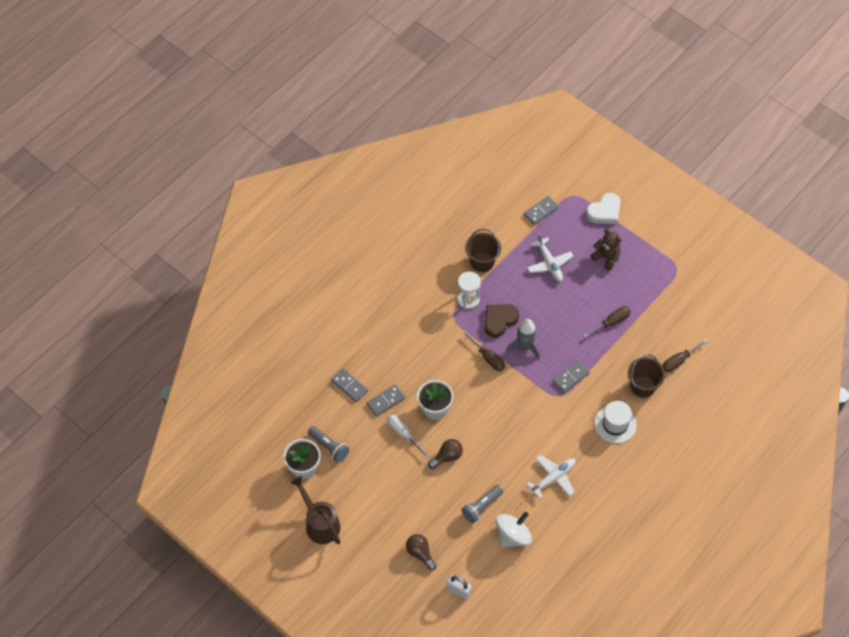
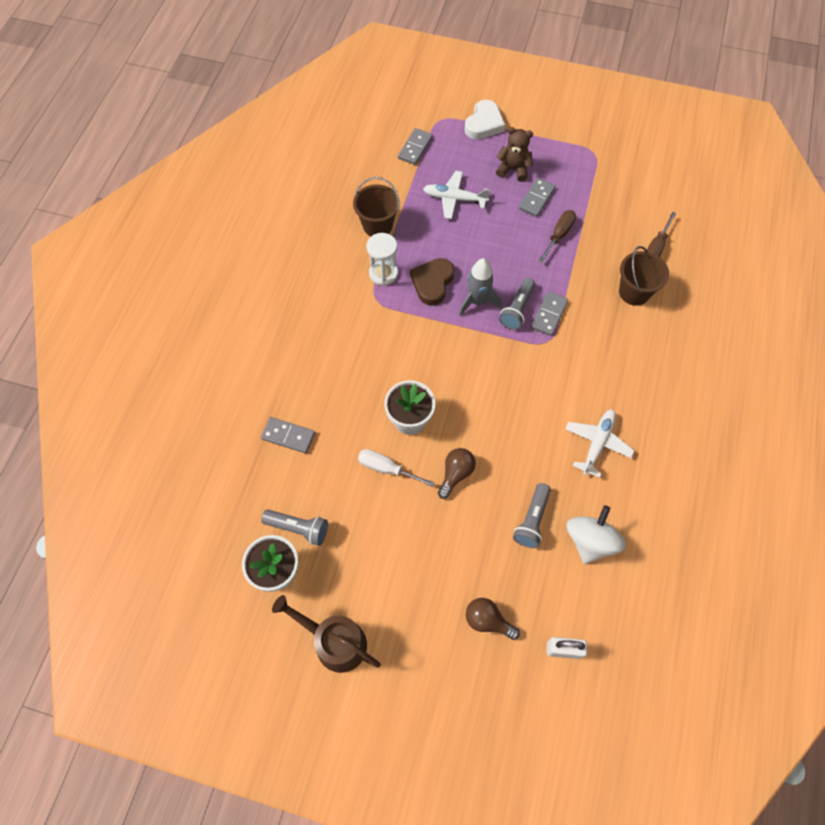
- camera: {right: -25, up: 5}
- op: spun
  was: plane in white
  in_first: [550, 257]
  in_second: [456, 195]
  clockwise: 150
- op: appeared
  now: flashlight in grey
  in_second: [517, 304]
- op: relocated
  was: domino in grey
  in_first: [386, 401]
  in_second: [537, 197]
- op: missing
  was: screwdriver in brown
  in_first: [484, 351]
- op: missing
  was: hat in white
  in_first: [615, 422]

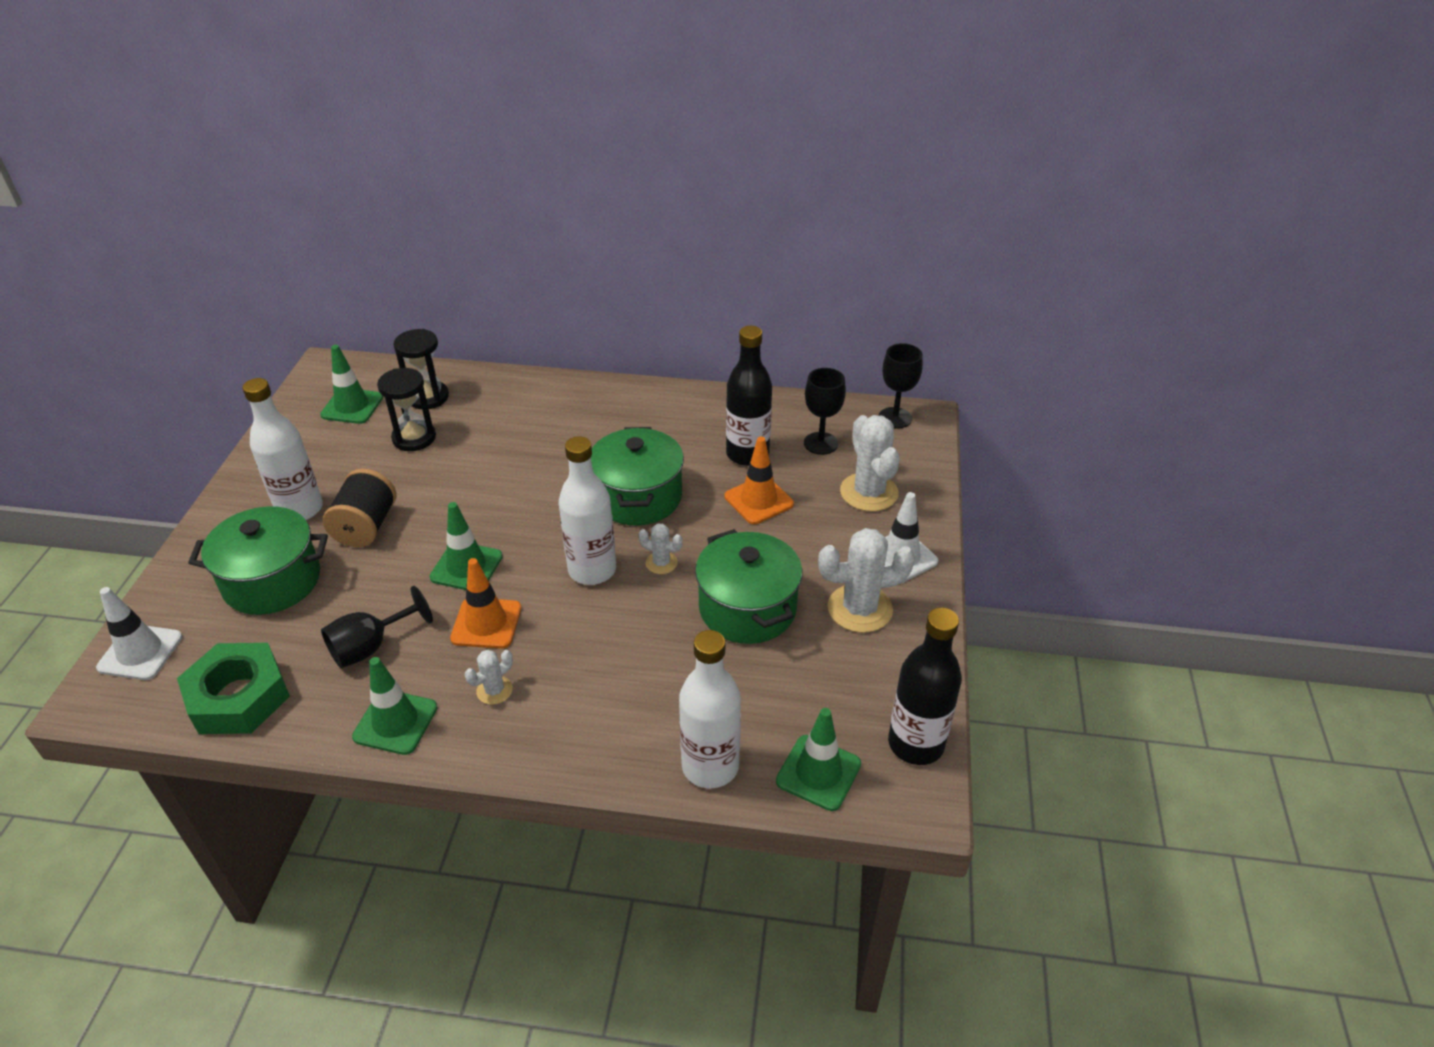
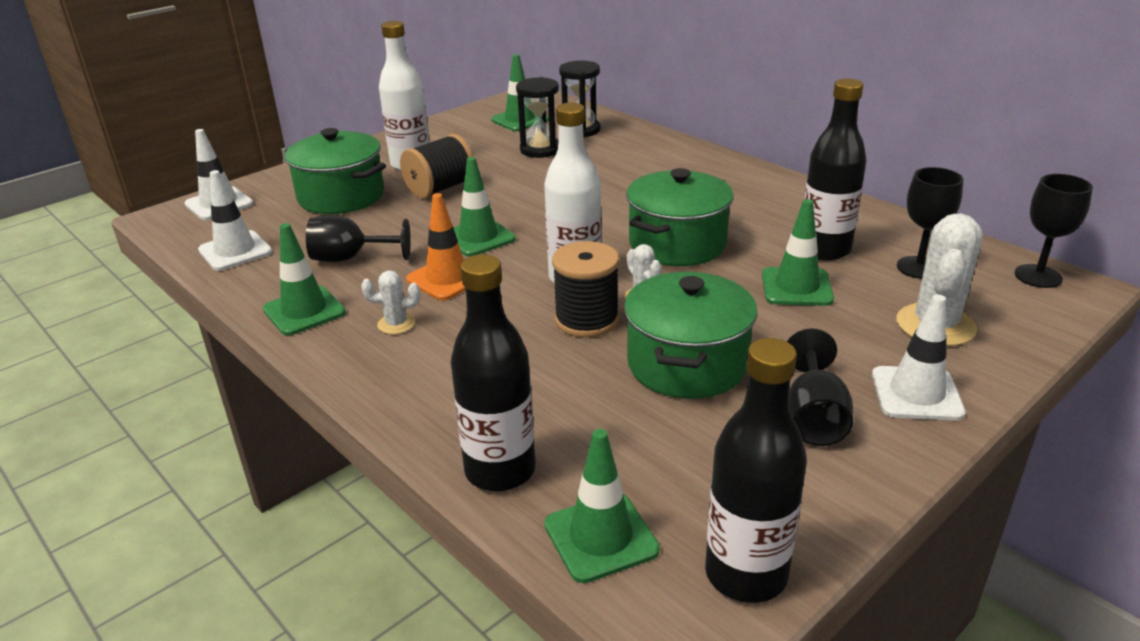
- camera: {right: 40, up: -10}
- op: exchanged
  was: nut in green
  now: traffic cone in white
  in_first: [233, 688]
  in_second: [235, 220]
- op: colour
  was: bottle in white
  now: bottle in black
  in_first: [710, 709]
  in_second: [493, 372]
- op: appeared
  now: spool in black
  in_second: [585, 289]
- op: colour
  was: traffic cone in orange
  now: traffic cone in green
  in_first: [759, 480]
  in_second: [798, 252]
- op: exchanged
  was: cactus in white
  now: goblet in black
  in_first: [866, 580]
  in_second: [820, 387]

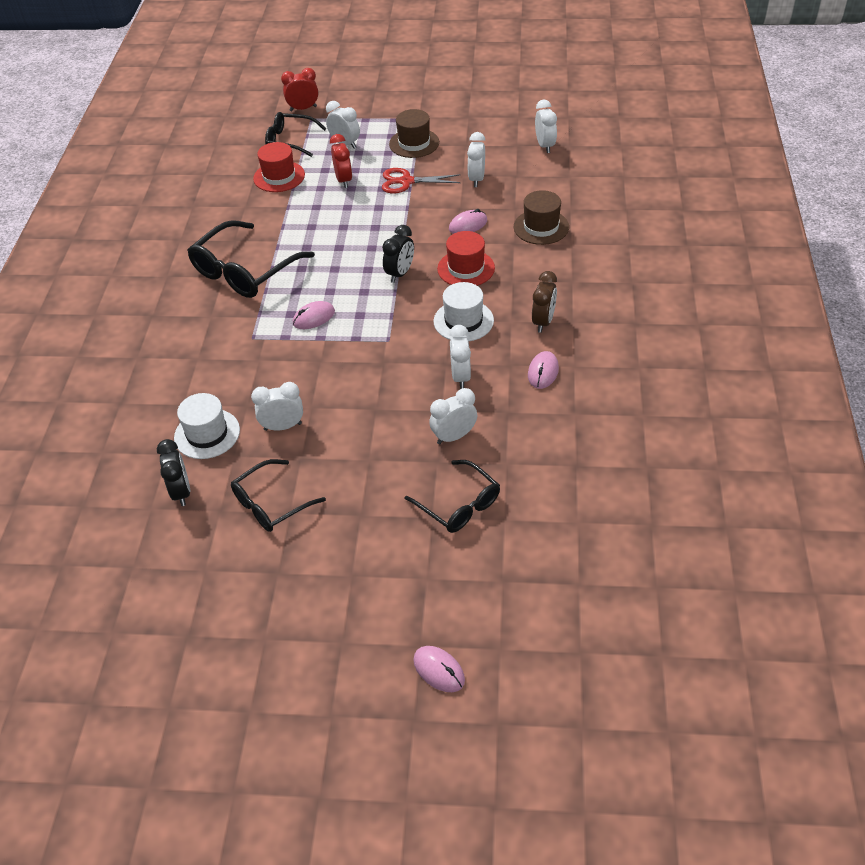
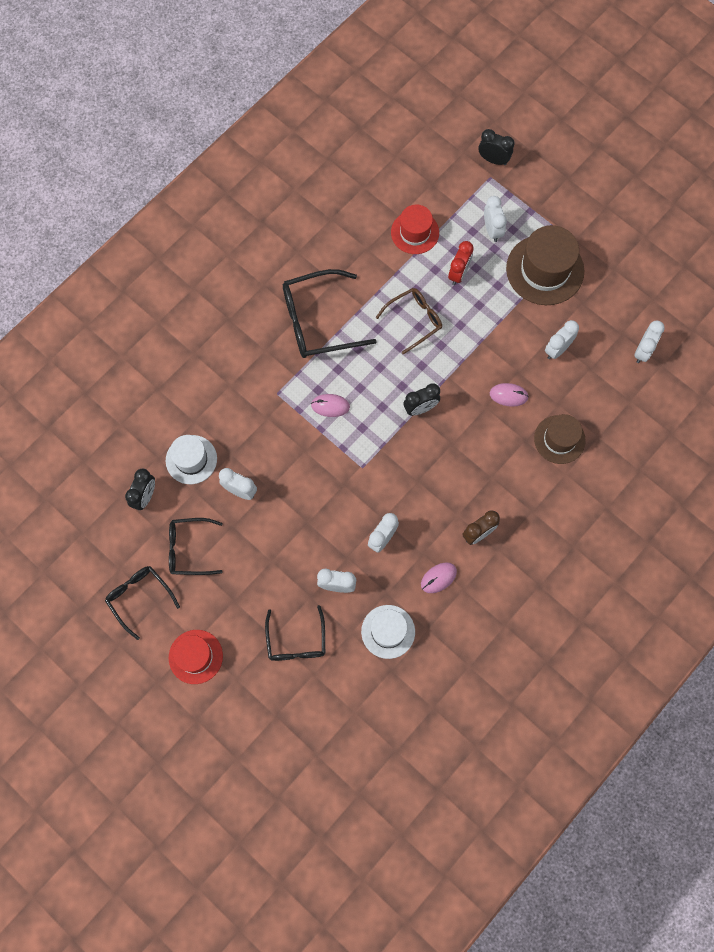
- camera: {right: 35, up: 25}
- op: relocated
  was: glasses in black
  in_first: [296, 134]
  in_second: [142, 603]
- op: relocated
  was: hat in red
  in_first: [466, 258]
  in_second: [196, 657]
- op: relocated
  was: hat in white
  in_first: [464, 311]
  in_second: [388, 632]
- op: appeared
  now: glasses in brown
  in_second: [409, 321]
- op: colour
  was: clock in red
  now: clock in black
  in_first: [299, 89]
  in_second: [497, 147]
- op: size
  was: hat in brown
  in_first: [414, 133]
  in_second: [545, 265]
  ratio: 1.59
- op: missing
  was: scissors in red
  in_first: [421, 180]
- op: missing
  was: mouse in pink
  in_first: [439, 669]

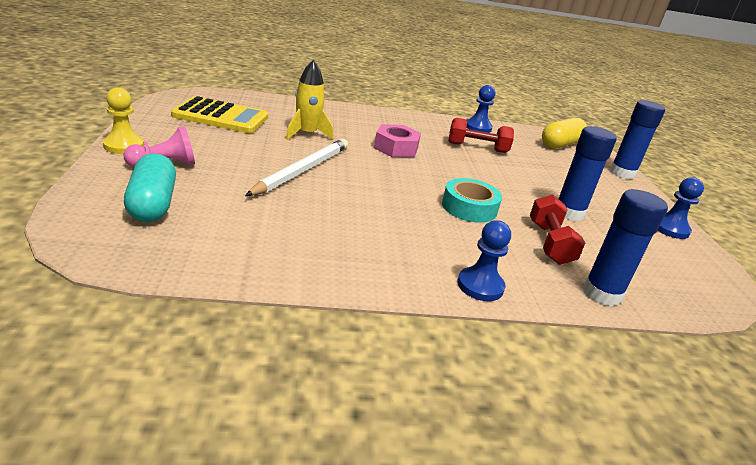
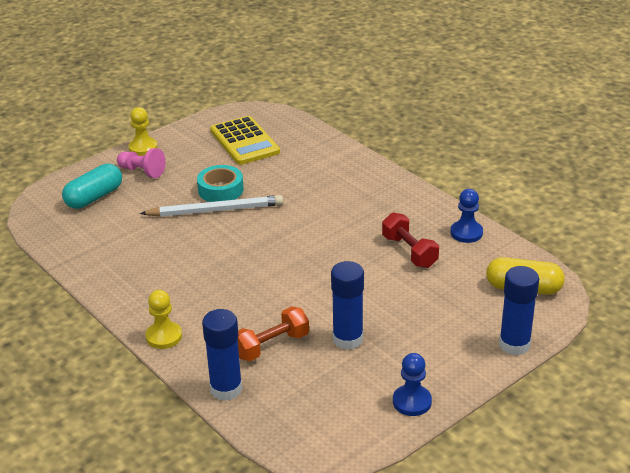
- camera: {right: 60, up: 5}
- op: colour
  was: pawn in blue
  now: pawn in yellow
  in_first: [484, 260]
  in_second: [164, 319]
- op: relocated
  was: tape in turquoise
  in_first: [472, 200]
  in_second: [220, 183]
- op: colour
  was: dumbbell in red
  now: dumbbell in orange
  in_first: [557, 229]
  in_second: [273, 333]
- op: missing
  was: rocket in yellow
  in_first: [309, 100]
- op: missing
  was: nut in pink
  in_first: [397, 140]

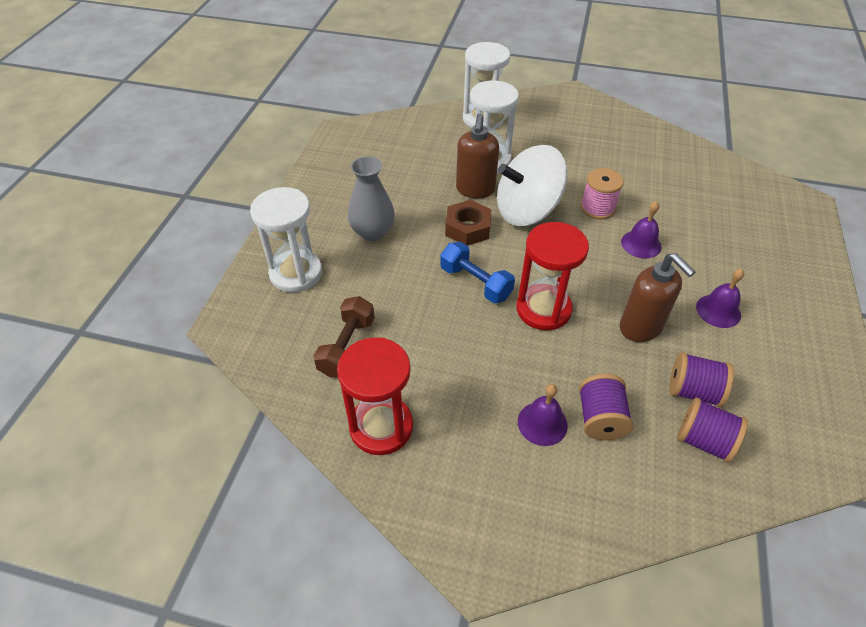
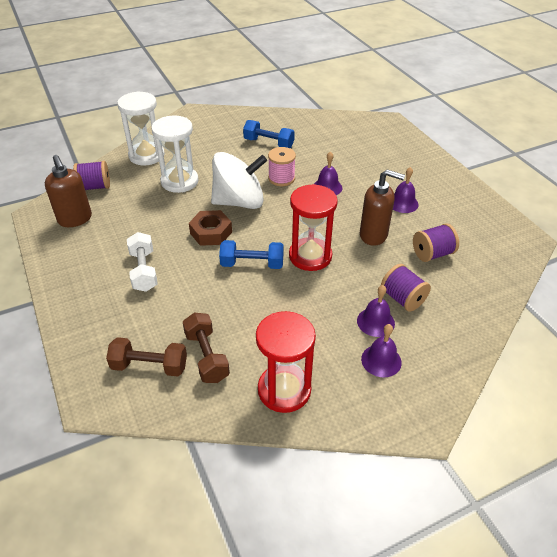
- camera: {right: -40, up: -5}
- op: relocated
  was: soap dispenser in brown
  in_first: [477, 156]
  in_second: [68, 191]
- op: relocated
  was: spool in purple
  in_first: [712, 430]
  in_second: [91, 175]
- op: appeared
  now: dumbbell in brown
  in_second: [146, 357]
- op: exchanged
  was: vase in grey
  now: dumbbell in white
  in_first: [371, 198]
  in_second: [142, 262]
- op: spun
  was: spinning top in white
  in_first: [532, 185]
  in_second: [239, 180]
  clockwise: -135
- op: appeared
  now: dumbbell in blue
  in_second: [269, 134]
- op: appeared
  now: bell in purple
  in_second: [381, 350]
- op: missing
  was: hourglass in white
  in_first: [286, 239]

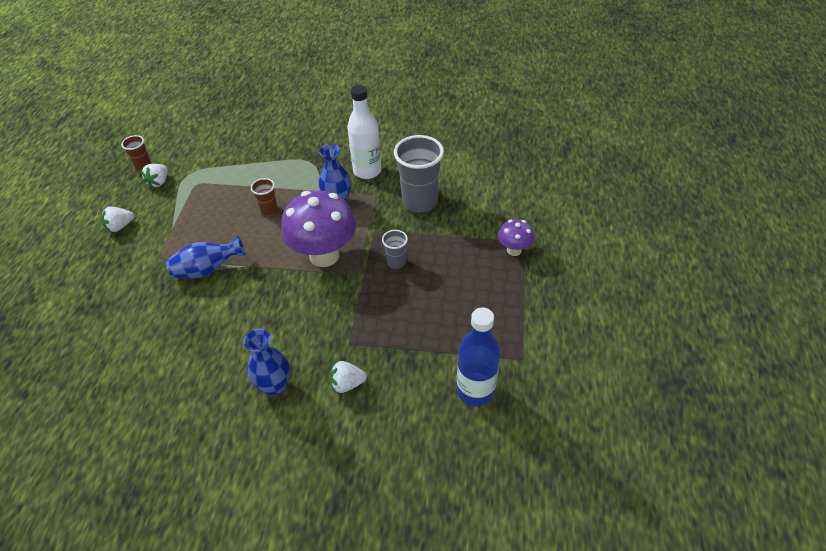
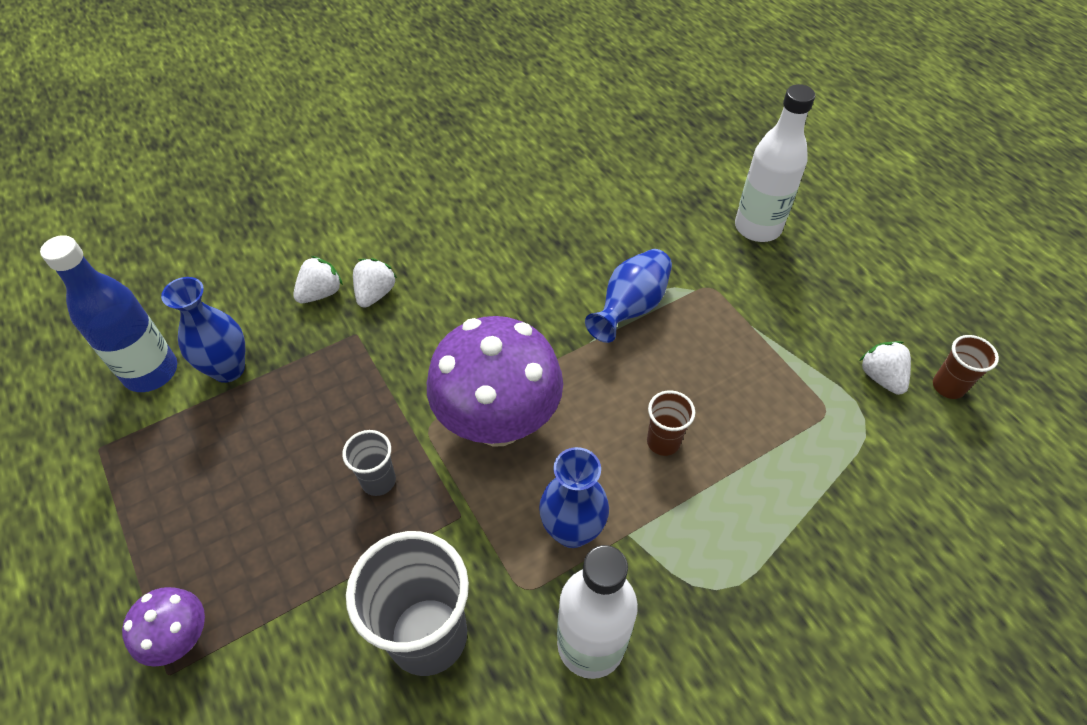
- camera: {right: 140, up: 5}
- op: relocated
  was: vase in blue
  in_first: [266, 362]
  in_second: [203, 330]
- op: relocated
  was: strawberry in white
  in_first: [117, 219]
  in_second: [375, 283]
- op: appeared
  now: bottle in white
  in_second: [775, 163]

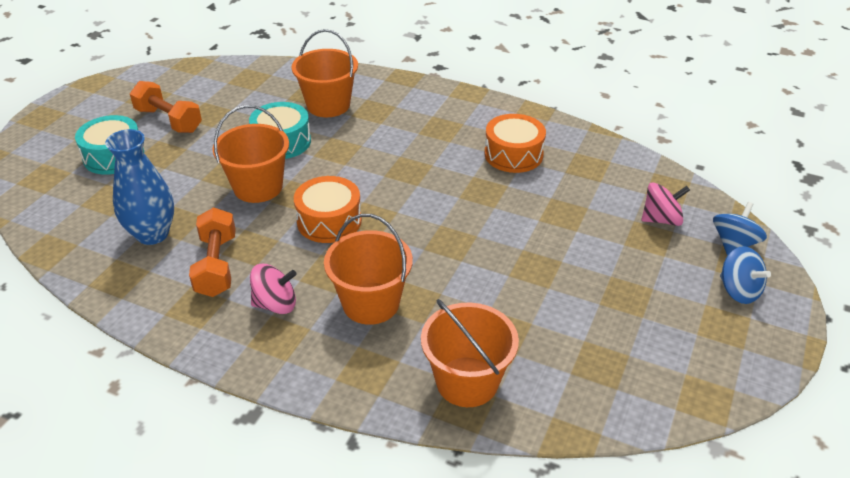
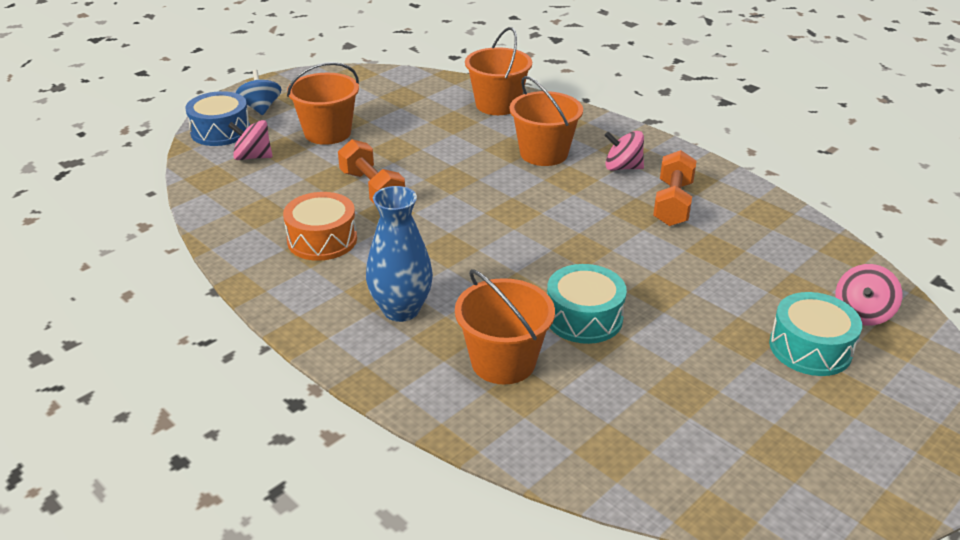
- camera: {right: -160, up: -5}
- op: exchanged
  was: spinning top in blue
  now: drum in blue
  in_first: [740, 228]
  in_second: [217, 118]
- op: relocated
  was: bucket in orange
  in_first: [251, 154]
  in_second: [323, 103]
- op: relocated
  was: dumbbell in orange
  in_first: [166, 107]
  in_second: [371, 171]
- op: relocated
  was: vase in blue
  in_first: [139, 187]
  in_second: [399, 254]
- op: appeared
  now: spinning top in pink
  in_second: [869, 295]
- op: missing
  was: drum in orange
  in_first: [328, 209]

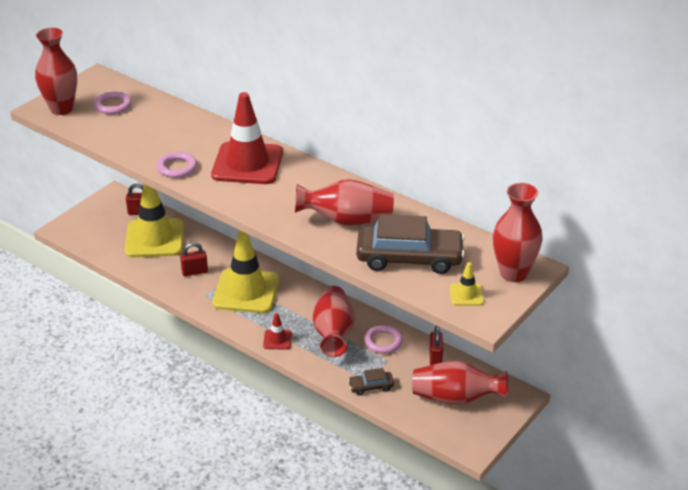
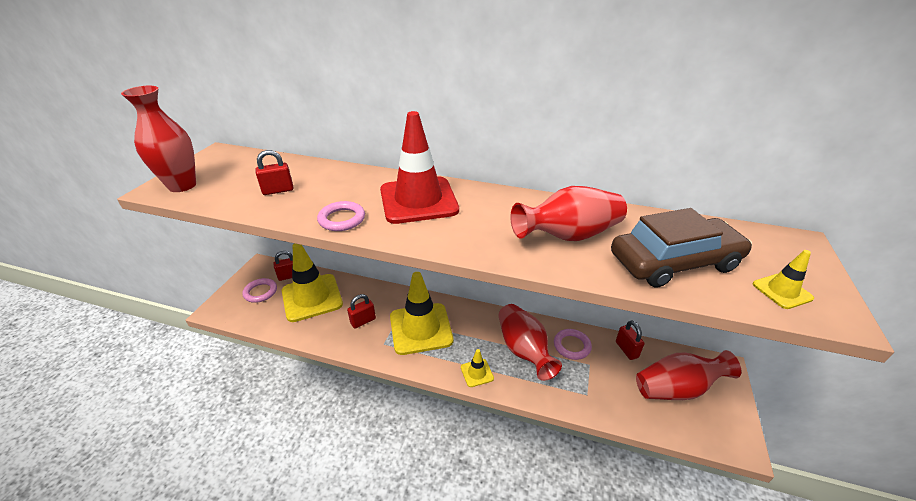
- camera: {right: -20, up: 0}
- op: relocated
  was: ring in pink
  in_first: [113, 102]
  in_second: [259, 290]
- op: appeared
  now: padlock in red
  in_second: [275, 172]
- op: colour
  was: traffic cone in red
  now: traffic cone in yellow
  in_first: [277, 331]
  in_second: [477, 368]
- op: missing
  was: car in brown
  in_first: [371, 381]
- op: missing
  was: vase in red
  in_first: [518, 232]

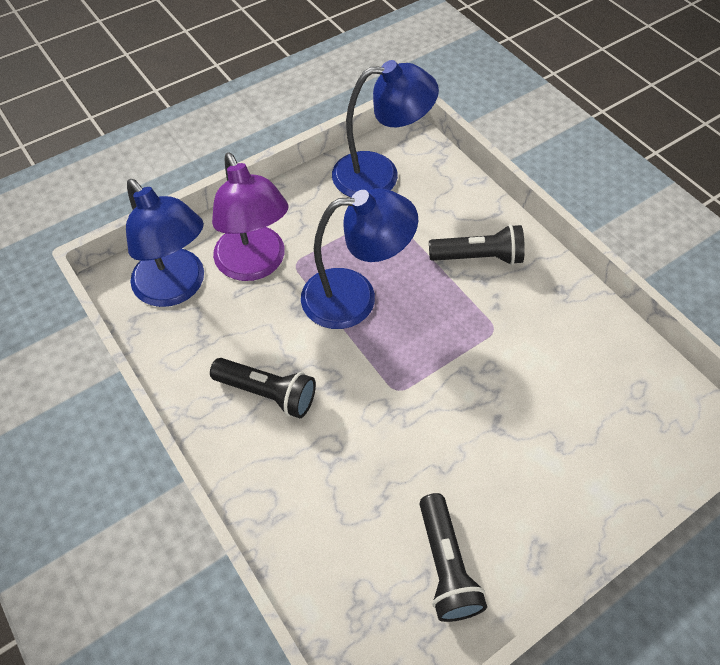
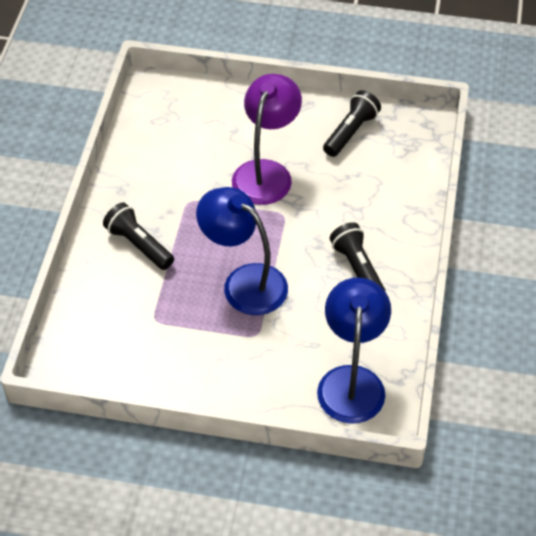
- camera: {right: -135, up: -5}
- op: relocated
  was: lamp in purple
  in_first: [250, 216]
  in_second: [267, 139]
- op: missing
  was: lamp in blue
  in_first: [385, 129]

